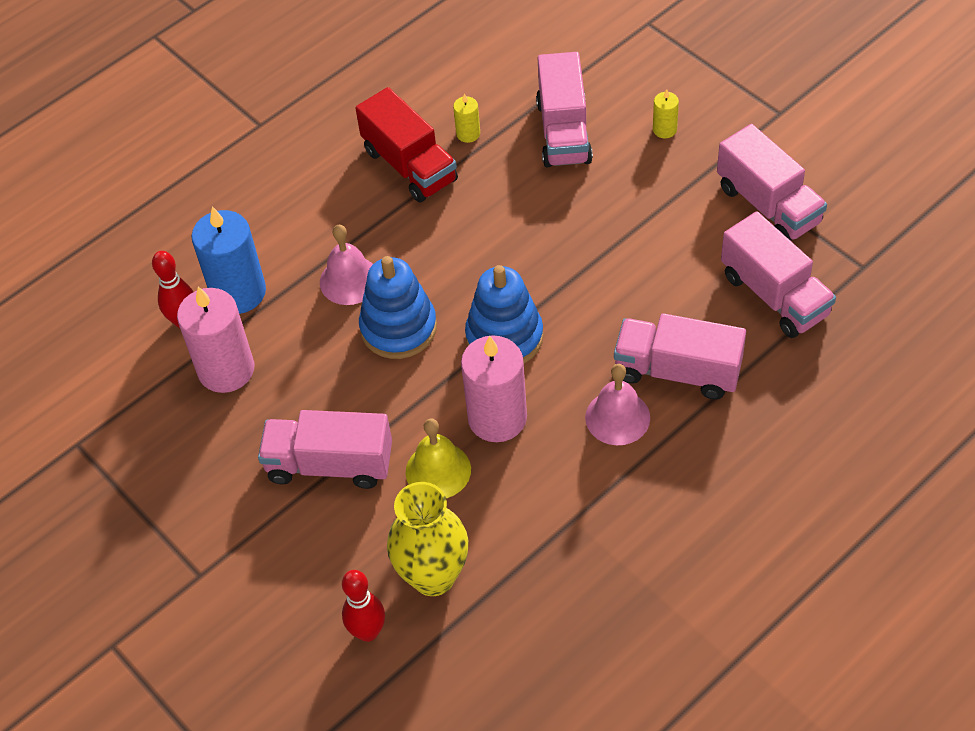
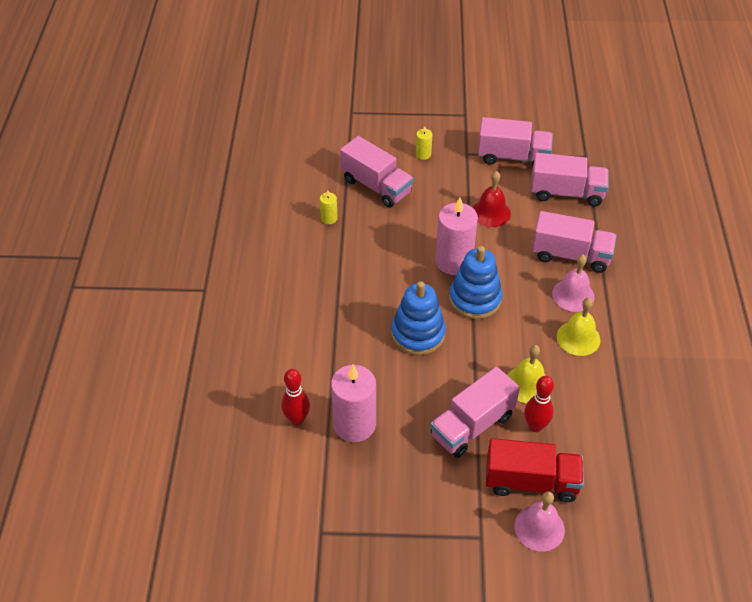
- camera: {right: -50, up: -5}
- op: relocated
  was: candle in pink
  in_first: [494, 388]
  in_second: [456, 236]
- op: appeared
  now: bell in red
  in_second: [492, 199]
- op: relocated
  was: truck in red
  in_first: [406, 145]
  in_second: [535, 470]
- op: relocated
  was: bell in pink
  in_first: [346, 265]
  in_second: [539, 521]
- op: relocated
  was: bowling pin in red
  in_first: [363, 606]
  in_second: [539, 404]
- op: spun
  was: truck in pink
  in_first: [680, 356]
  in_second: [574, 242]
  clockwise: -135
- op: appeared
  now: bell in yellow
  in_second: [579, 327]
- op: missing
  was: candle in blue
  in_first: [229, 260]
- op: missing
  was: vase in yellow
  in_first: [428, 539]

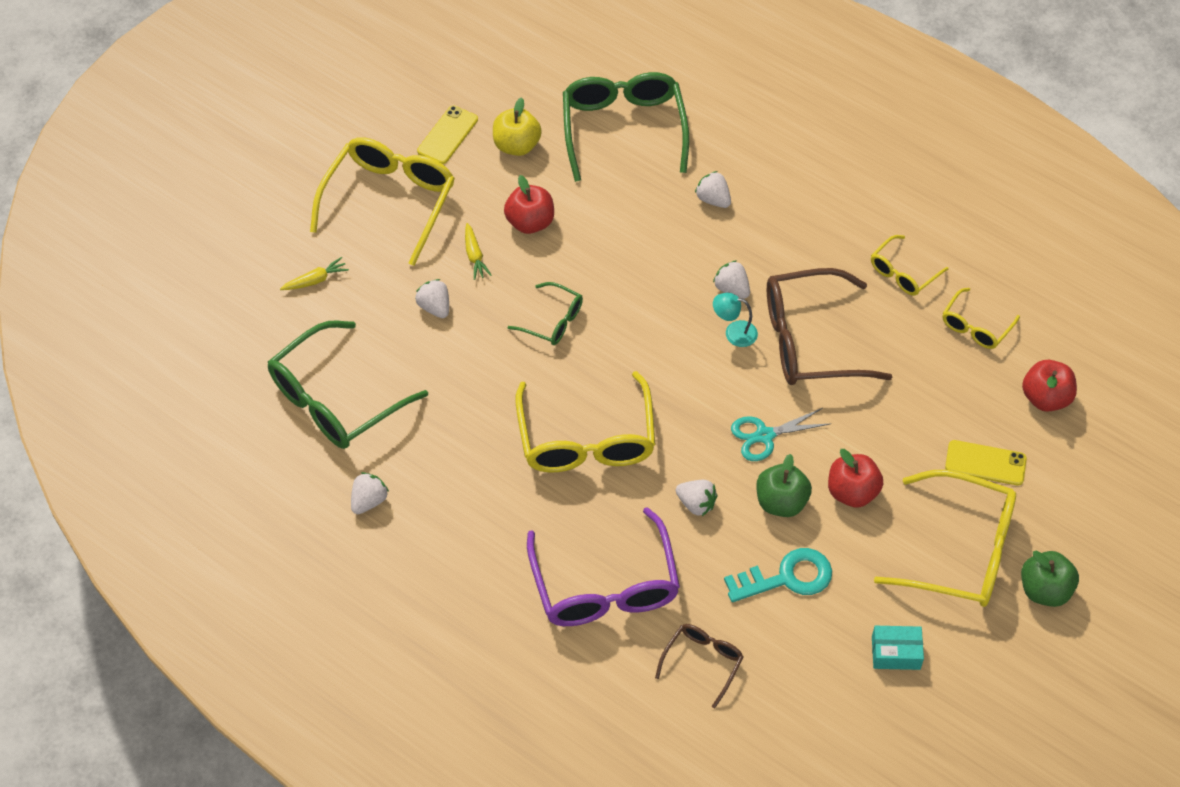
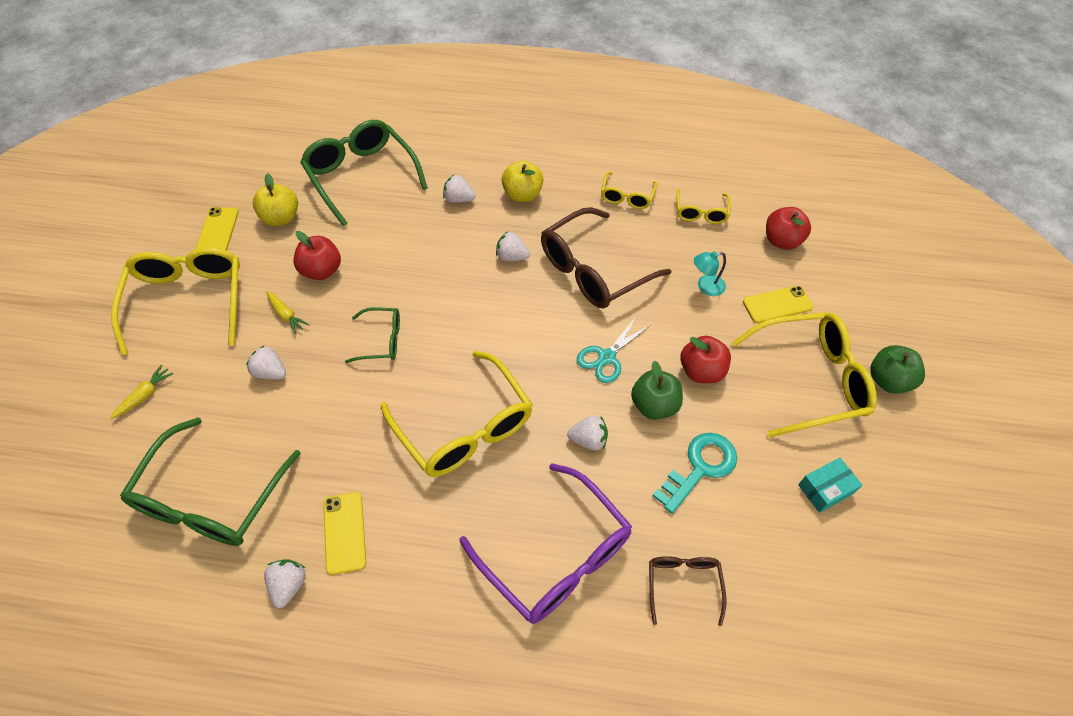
- camera: {right: -30, up: 0}
- op: appeared
  now: phone in yellow
  in_second: [344, 533]
- op: appeared
  now: apple in yellow
  in_second: [522, 181]
- op: relocated
  was: lamp in turquoise
  in_first: [735, 320]
  in_second: [710, 273]

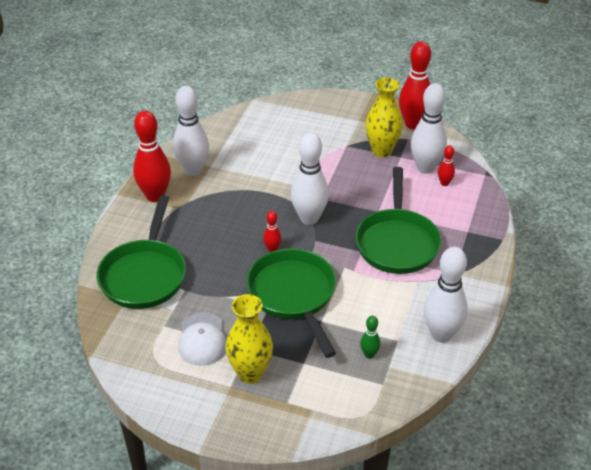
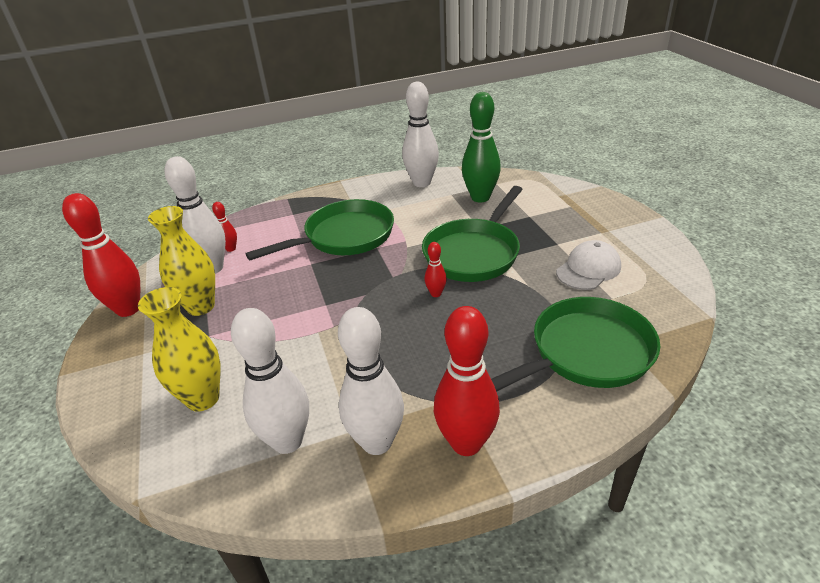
- camera: {right: -125, up: -5}
- op: relocated
  was: vase in yellow
  in_first: [249, 339]
  in_second: [179, 349]
- op: relocated
  was: bowling pin in white
  in_first: [310, 178]
  in_second: [270, 381]
- op: size
  was: bowling pin in green
  in_first: [370, 337]
  in_second: [481, 147]
  ratio: 2.15

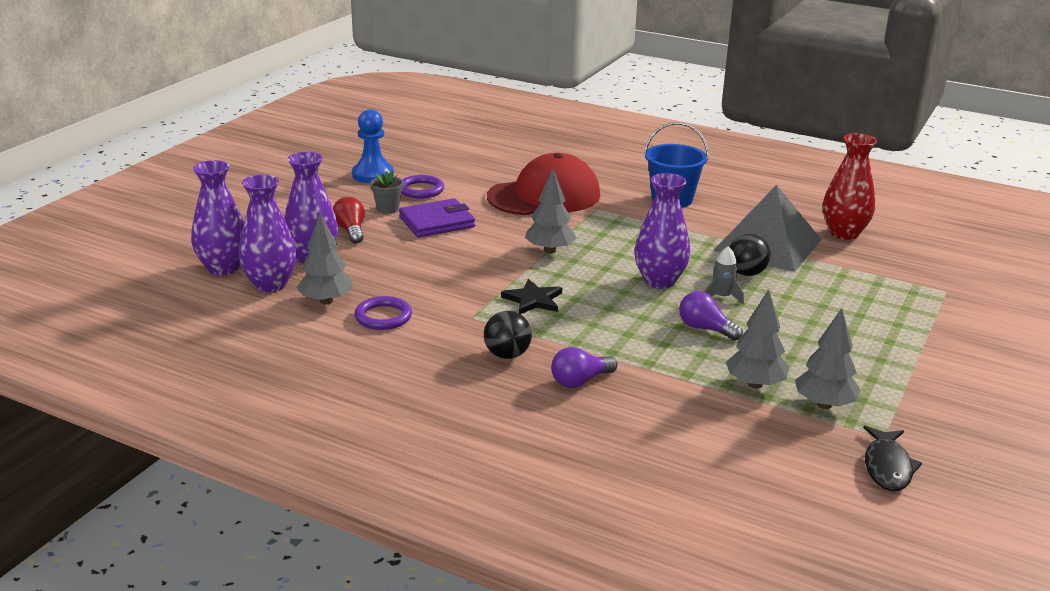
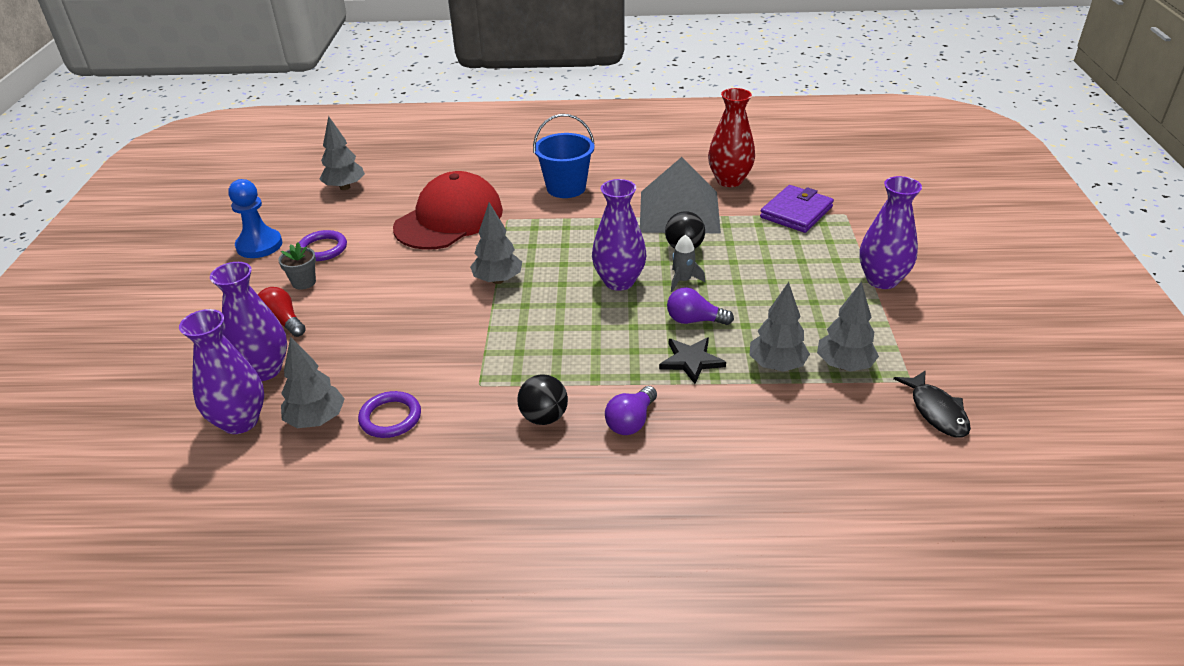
- camera: {right: -25, up: 10}
- op: appeared
  now: tree in grey
  in_second: [342, 153]
- op: relocated
  was: star in black
  in_first: [531, 296]
  in_second: [692, 360]
- op: relocated
  was: wallet in purple
  in_first: [437, 218]
  in_second: [797, 209]
- op: relocated
  was: vase in purple
  in_first: [217, 218]
  in_second: [890, 232]

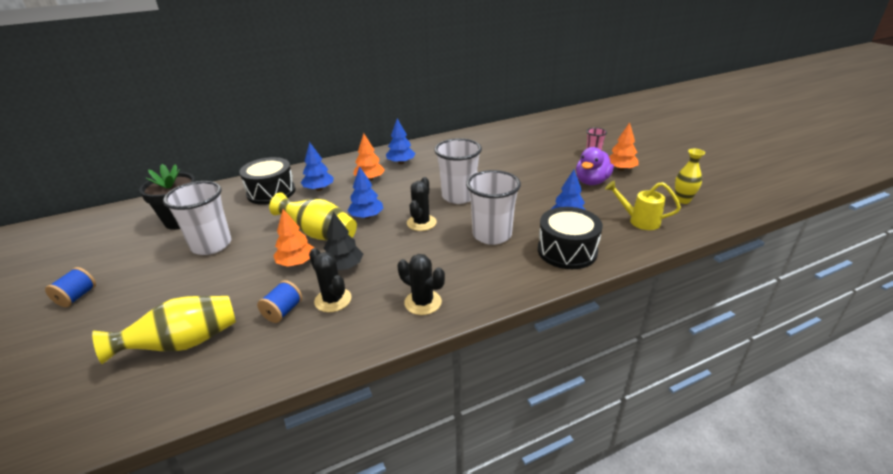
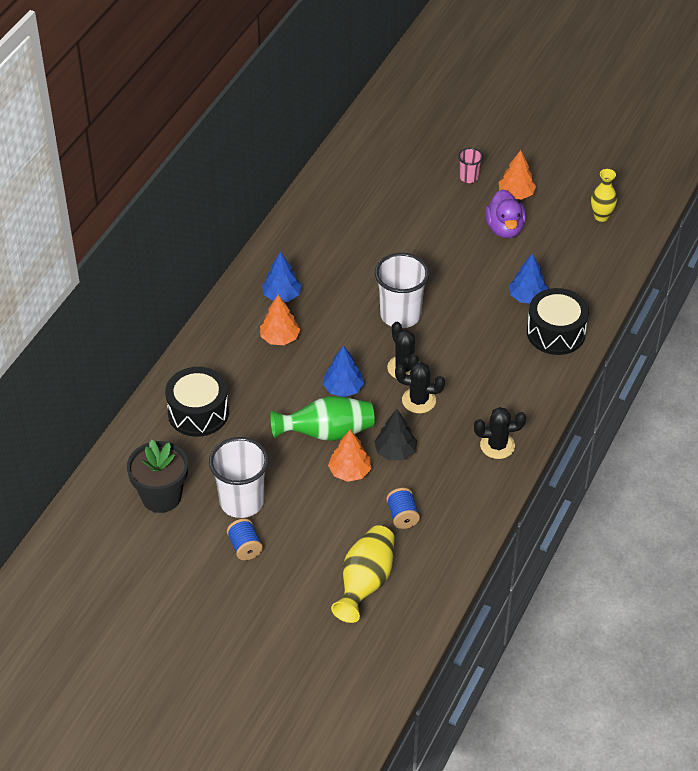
- camera: {right: -40, up: 15}
- op: relocated
  was: spool in blue
  in_first: [70, 287]
  in_second: [245, 539]
- op: colour
  was: vase in yellow
  now: vase in green
  in_first: [313, 216]
  in_second: [322, 418]
- op: relocated
  was: cactus in black
  in_first: [330, 280]
  in_second: [420, 387]
- op: missing
  was: tree in blue
  in_first: [317, 166]
- op: missing
  was: cup in white
  in_first: [493, 207]
- op: missing
  was: watering can in yellow
  in_first: [643, 205]

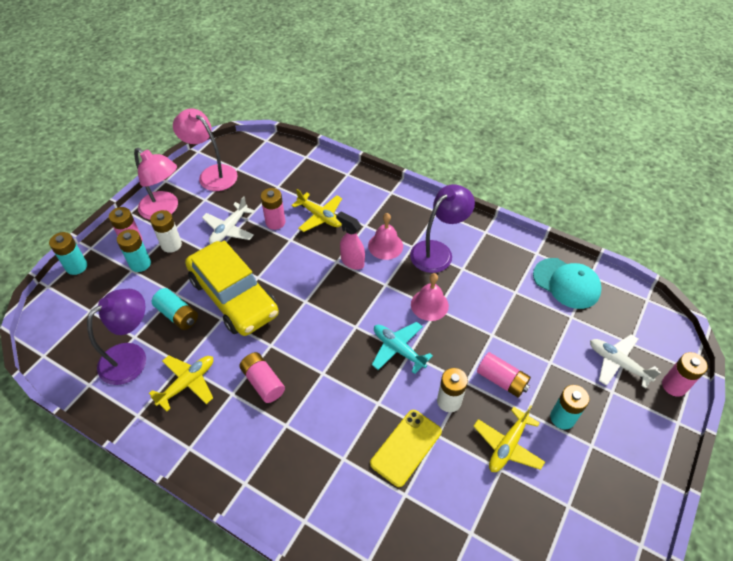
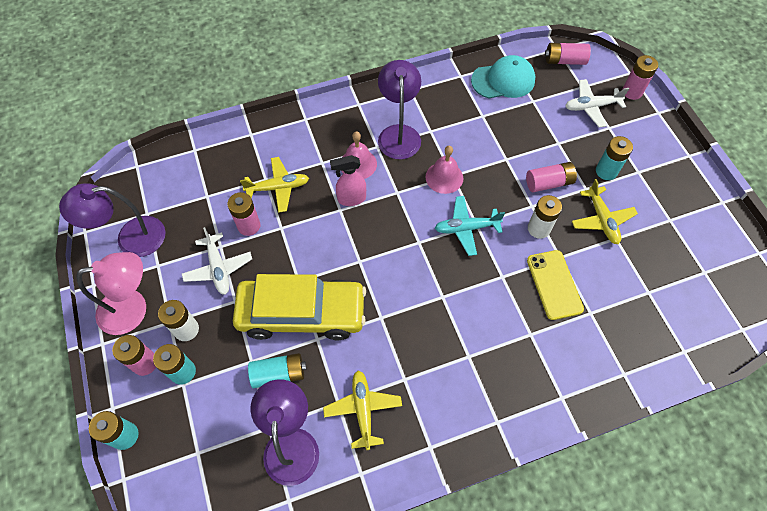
- camera: {right: -50, up: 10}
- op: colour
  was: lamp in pink
  now: lamp in purple
  in_first: [205, 150]
  in_second: [112, 220]
- op: relocated
  was: battery in pink
  in_first: [262, 377]
  in_second: [568, 54]

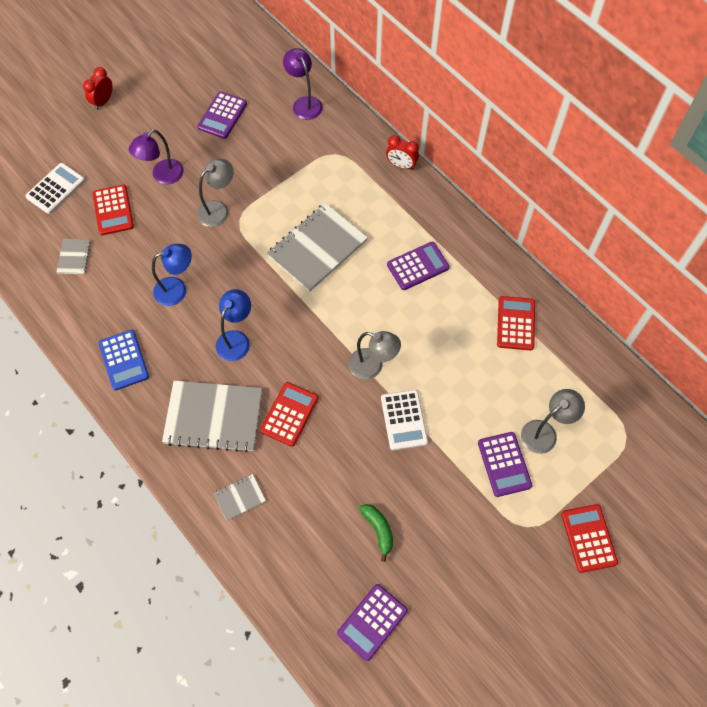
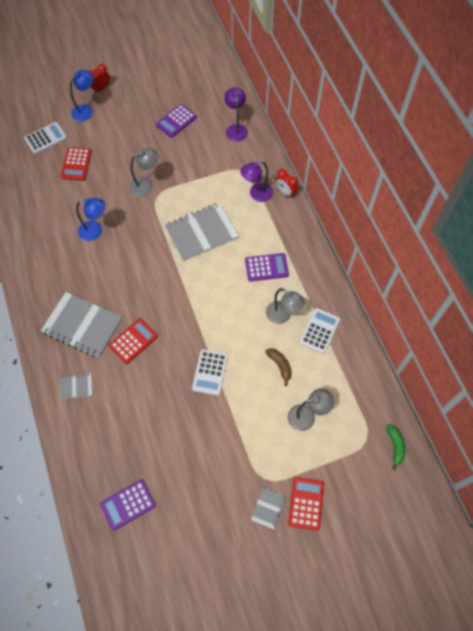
- camera: {right: 20, up: 0}
- op: relocated
  was: lamp in blue
  in_first: [233, 325]
  in_second: [81, 95]
- op: relocated
  was: lamp in purple
  in_first: [156, 156]
  in_second: [256, 181]
- op: relocated
  was: notebook in grey
  in_first: [73, 256]
  in_second: [268, 508]
- op: appeared
  now: banana in brown
  in_second: [278, 367]
- op: relocated
  was: lamp in grey
  in_first: [374, 355]
  in_second: [285, 306]
- op: colour
  was: calculator in red
  now: calculator in white
  in_first: [516, 323]
  in_second: [319, 331]
- op: relocated
  was: banana in green
  in_first: [376, 533]
  in_second: [395, 447]
- op: missing
  was: calculator in blue
  in_first: [124, 360]
- op: missing
  was: calculator in purple
  in_first: [505, 464]

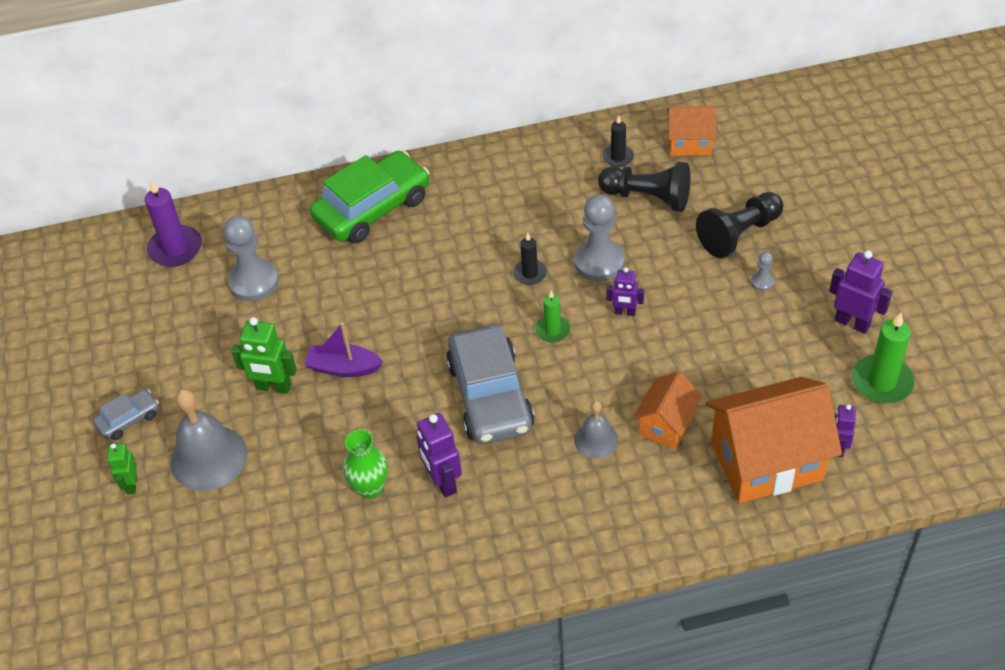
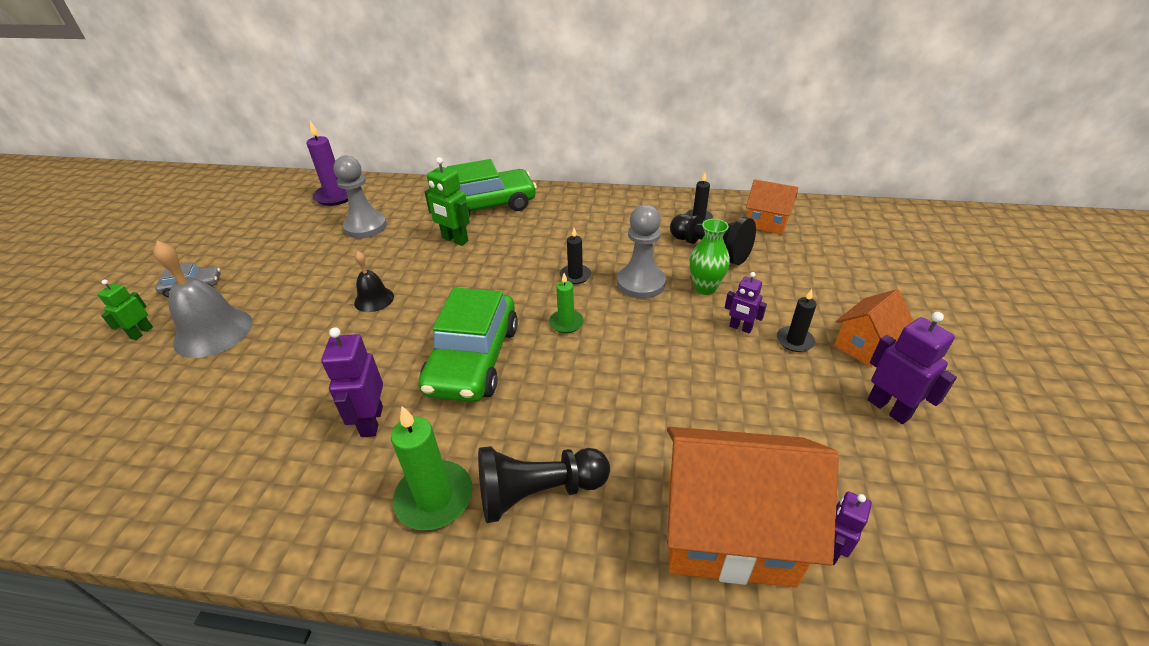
- camera: {right: 20, up: -10}
- op: exchanged
  was: boat in purple
  now: bell in black
  in_first: [344, 349]
  in_second: [374, 281]
- op: relocated
  was: candle in green
  in_first: [883, 358]
  in_second: [432, 468]
- op: colour
  was: car in grey
  now: car in green
  in_first: [490, 384]
  in_second: [468, 345]
- op: relocated
  was: robot in green
  in_first: [264, 355]
  in_second: [447, 201]
- op: relocated
  was: pawn in black
  in_first: [739, 225]
  in_second: [544, 484]
- op: relocated
  was: vase in green
  in_first: [365, 464]
  in_second: [710, 257]
- op: relocated
  was: robot in purple
  in_first: [625, 291]
  in_second: [746, 303]
- op: exchanged
  was: pawn in grey
  now: candle in black
  in_first: [762, 271]
  in_second: [797, 320]
- op: relocated
  was: house in orange
  in_first: [668, 410]
  in_second: [874, 328]
- op: missing
  was: bell in grey
  in_first: [596, 430]

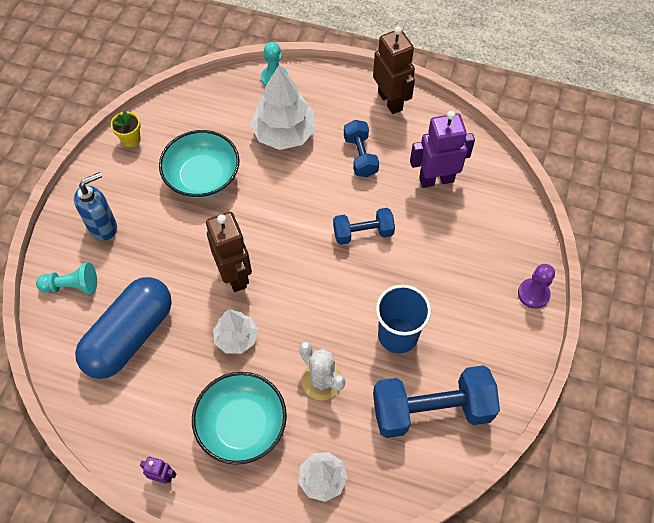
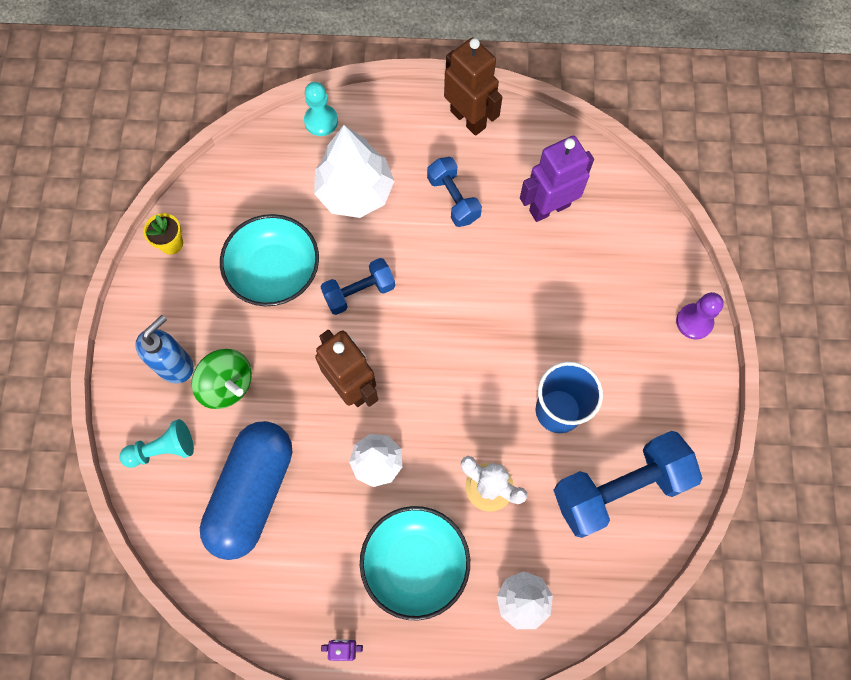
- camera: {right: -15, up: 10}
- op: appeared
  now: spinning top in green
  in_second: [222, 379]
- op: relocated
  was: dumbbell in blue
  in_first: [364, 226]
  in_second: [358, 286]

